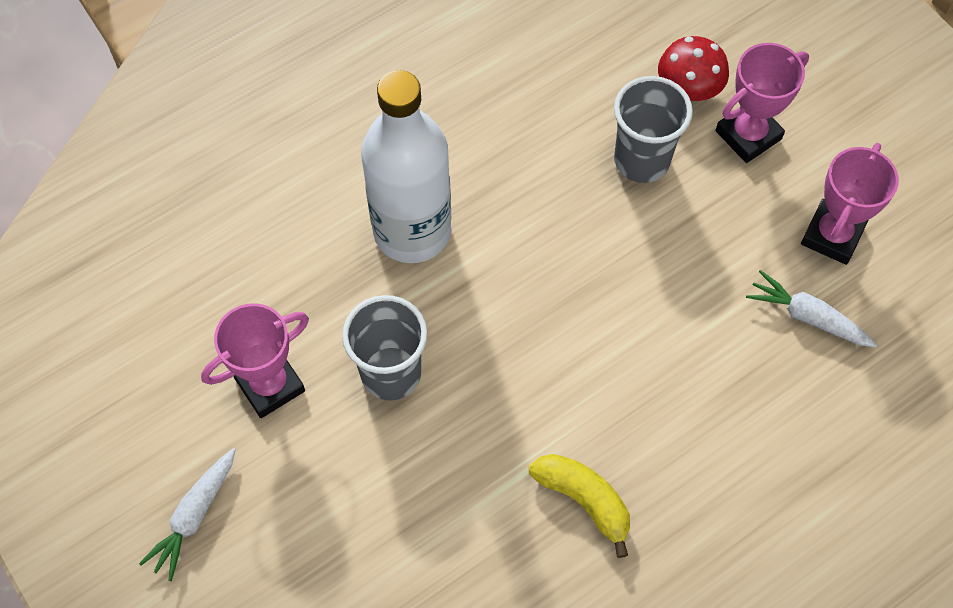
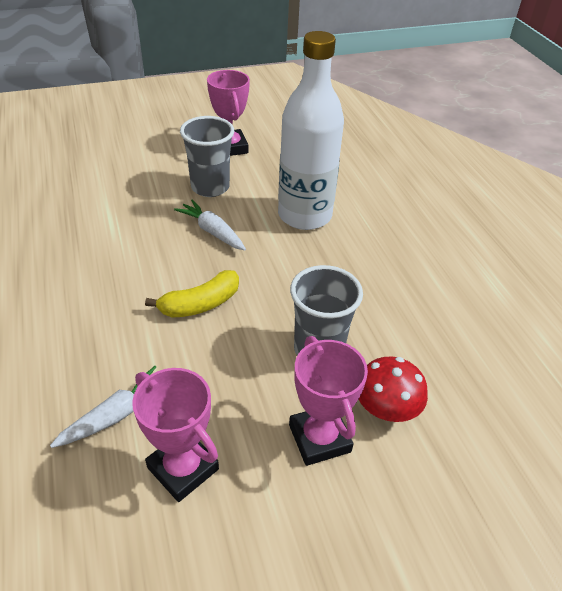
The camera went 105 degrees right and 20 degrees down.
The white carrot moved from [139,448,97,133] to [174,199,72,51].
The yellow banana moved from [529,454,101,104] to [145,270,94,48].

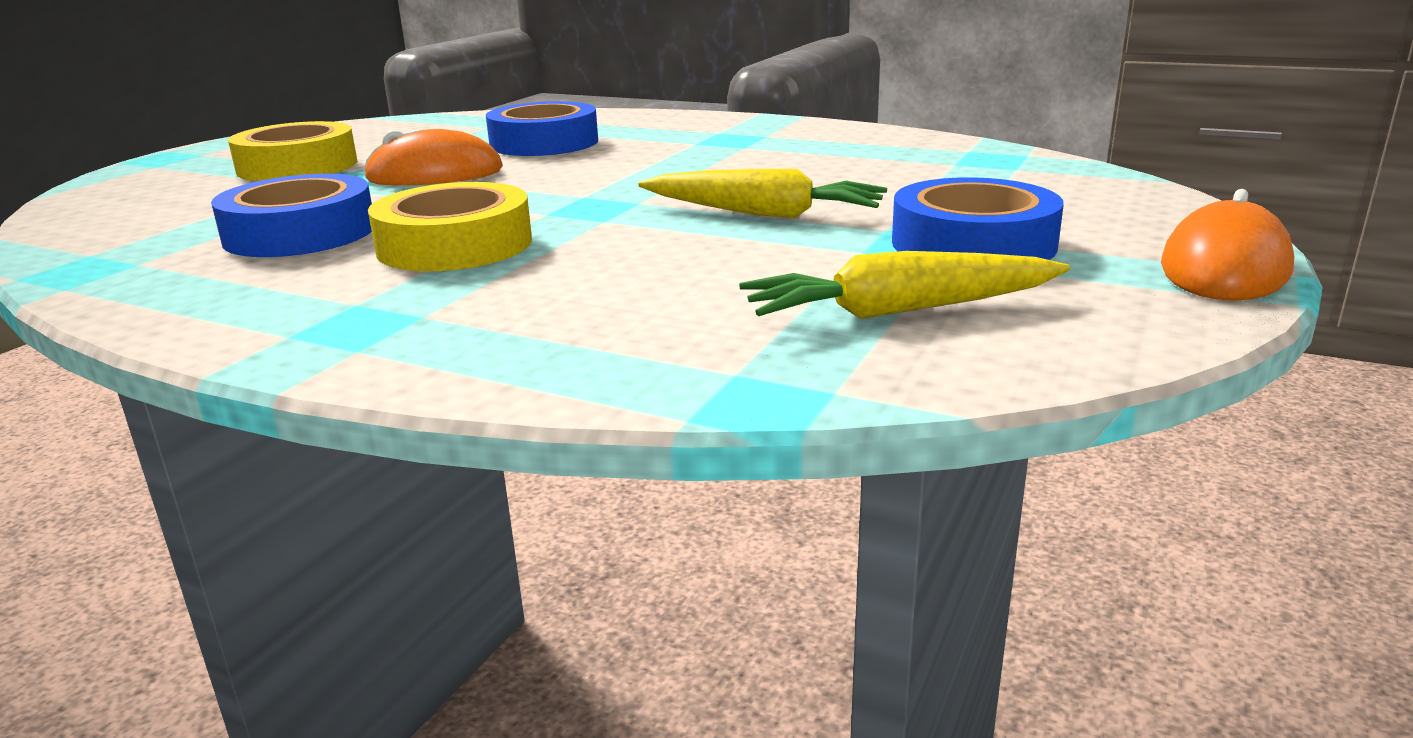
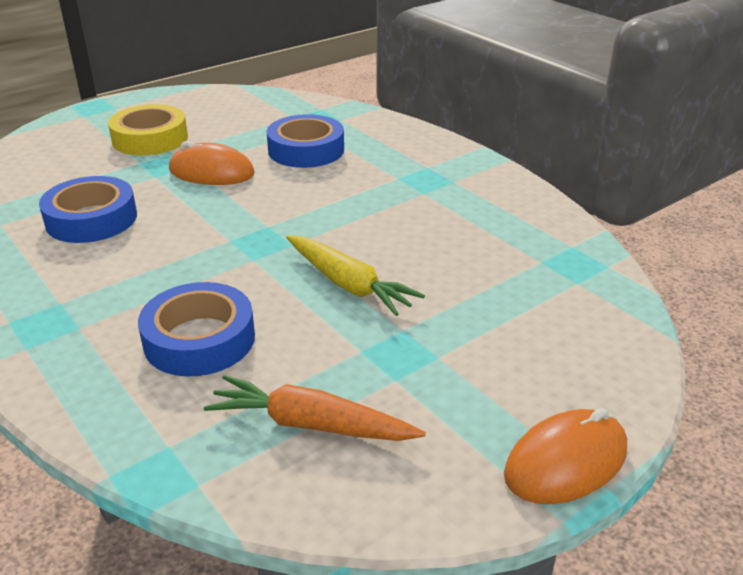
The camera went 25 degrees right and 10 degrees up.
The blue tape moved from [892,177,172,83] to [138,282,117,95].
The yellow tape at [368,182,164,89] disappeared.
The yellow carrot at [739,251,331,68] became the orange carrot at [204,375,222,66].

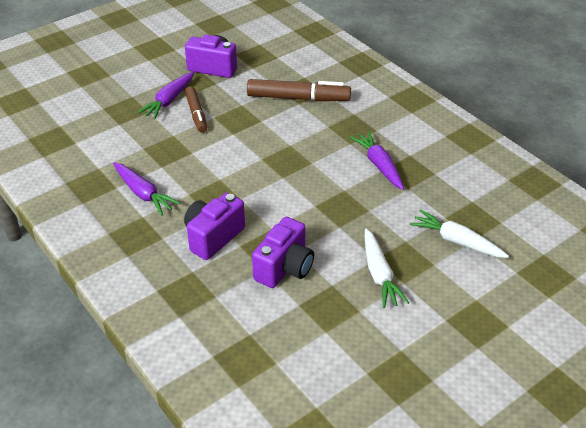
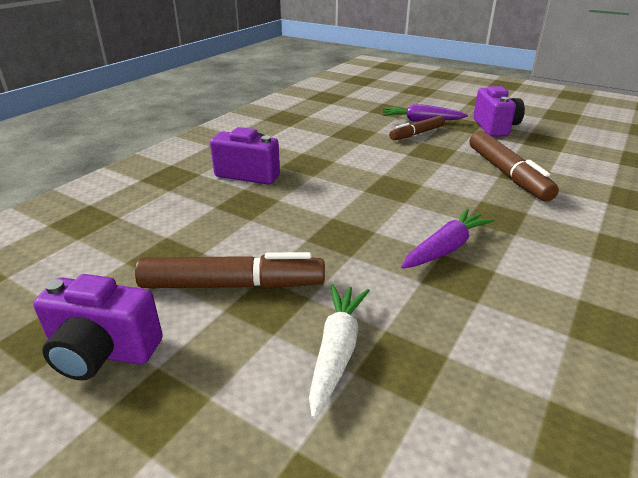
The camera went 70 degrees right and 10 degrees down.
The purple carrot at [113,162,67,53] disappeared.
The purple camera moved from [252,217,62,71] to [33,274,130,107].
The white carrot at [365,228,44,80] was replaced by the brown marker at [135,252,190,37].

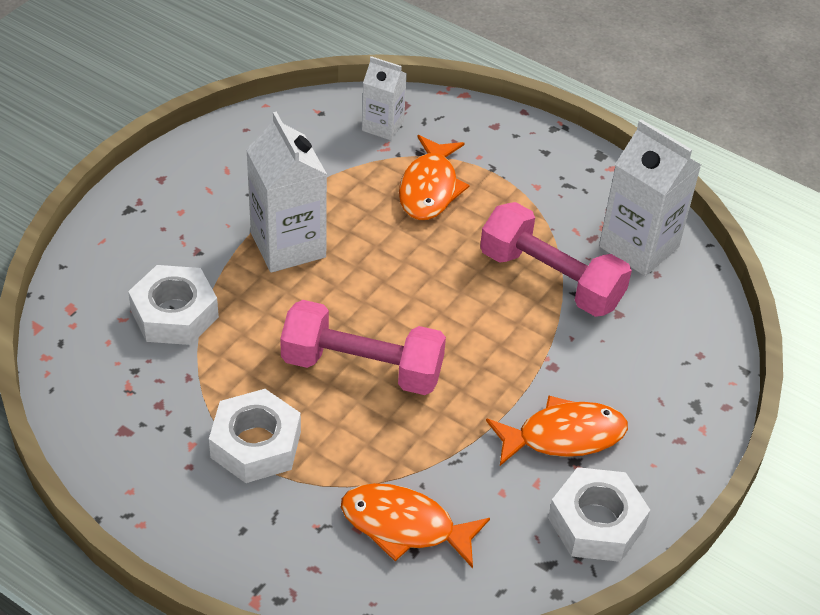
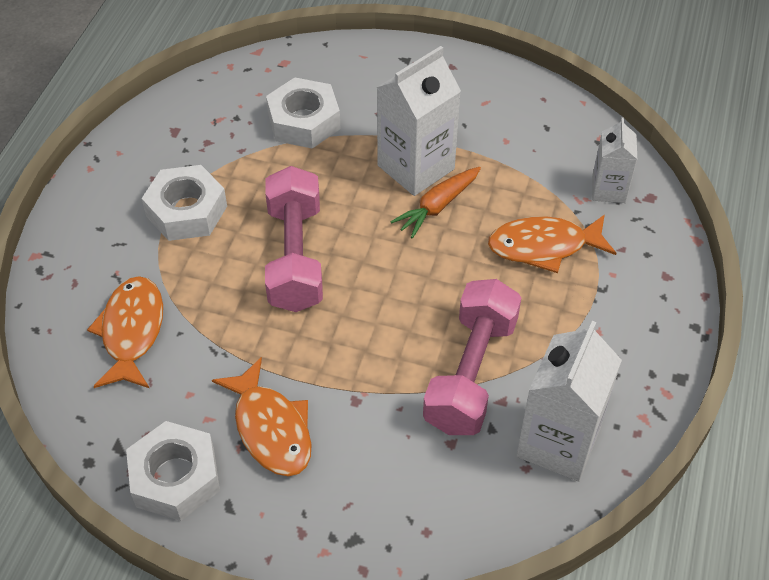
The camera went 75 degrees right and 5 degrees up.
The orange carrot at [390,167,91,72] appeared.

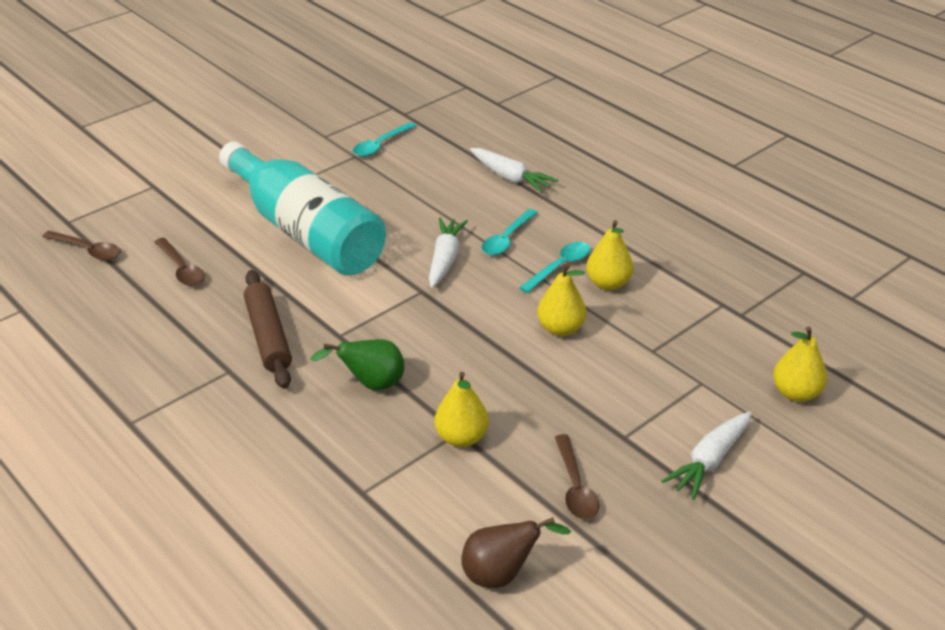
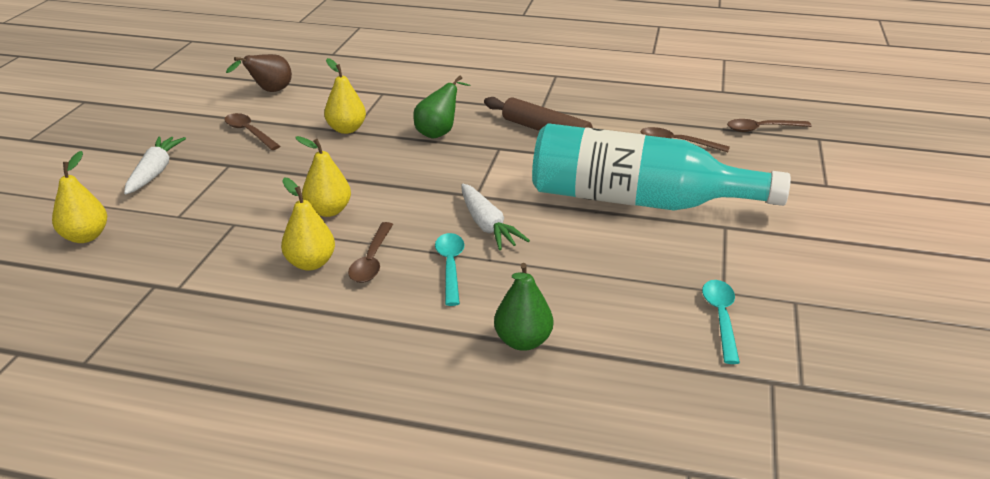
The camera went 145 degrees right and 5 degrees down.
The white carrot at [470,148,88,45] was replaced by the green pear at [494,263,59,88].
The turquoise spoon at [519,242,71,51] became the brown spoon at [348,222,45,61].

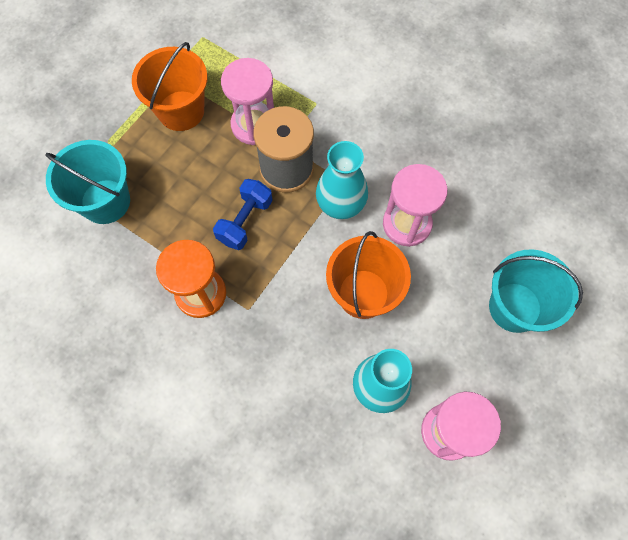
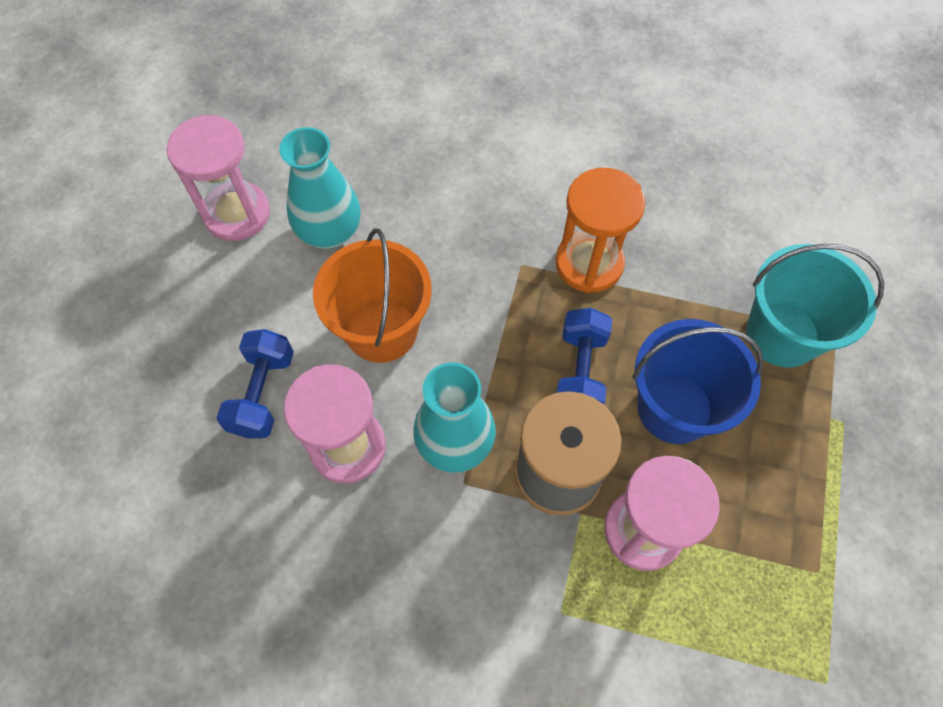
The camera went 160 degrees right and 5 degrees down.
The orange bucket at [132,42,75,89] disappeared.
The turquoise bucket at [489,249,94,84] disappeared.
The blue bucket at [633,319,131,125] appeared.
The blue dumbbell at [217,329,77,110] appeared.

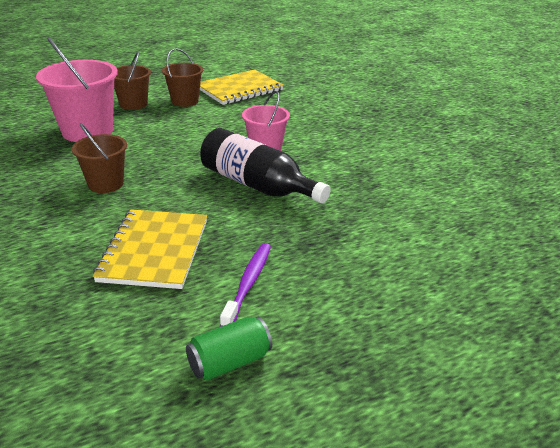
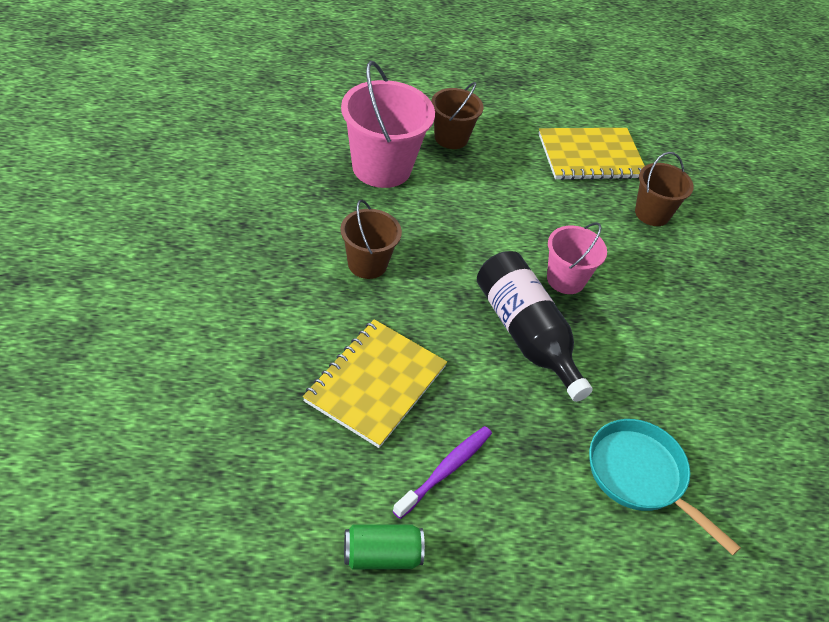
The camera went 20 degrees right and 15 degrees up.
The brown bucket moved from [162,48,41,59] to [635,152,59,74].
The turquoise pan at [589,419,152,136] appeared.

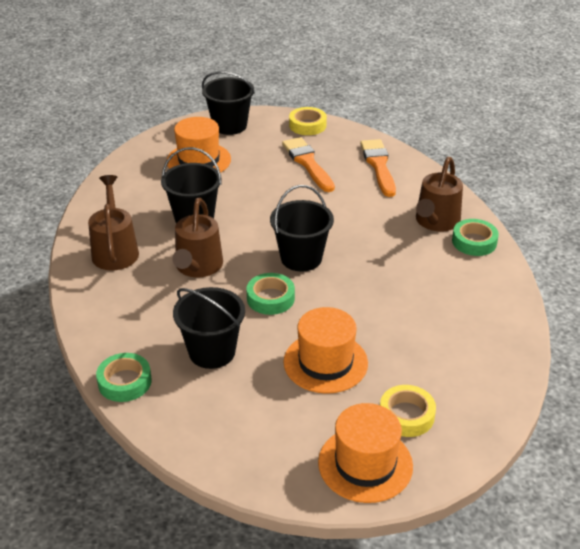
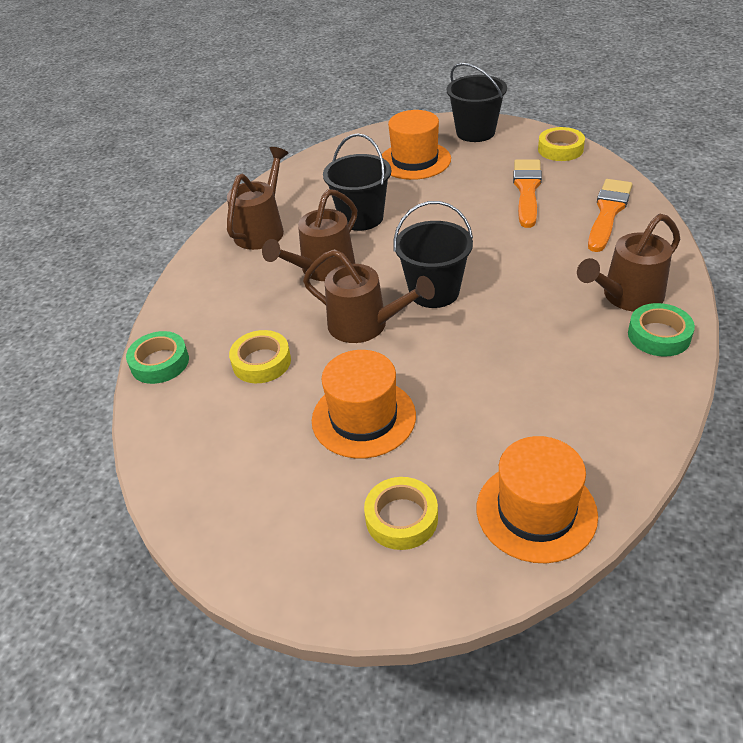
The camera went 35 degrees right and 5 degrees up.
The green tape at [247,273,48,42] was replaced by the brown watering can at [303,249,132,94].
The black bucket at [173,287,72,82] was replaced by the yellow tape at [229,330,62,53].
The orange hat moved from [318,403,95,100] to [477,436,121,127].

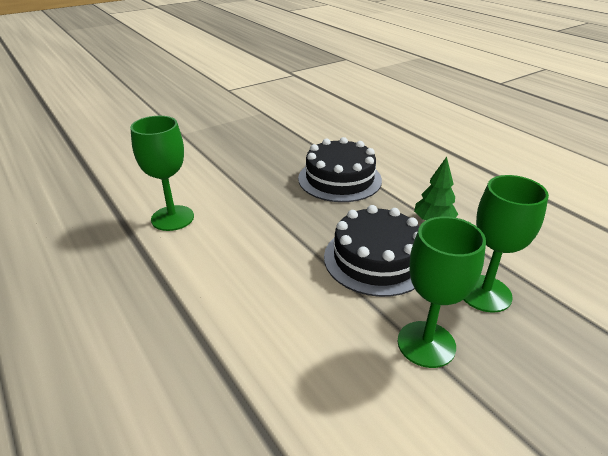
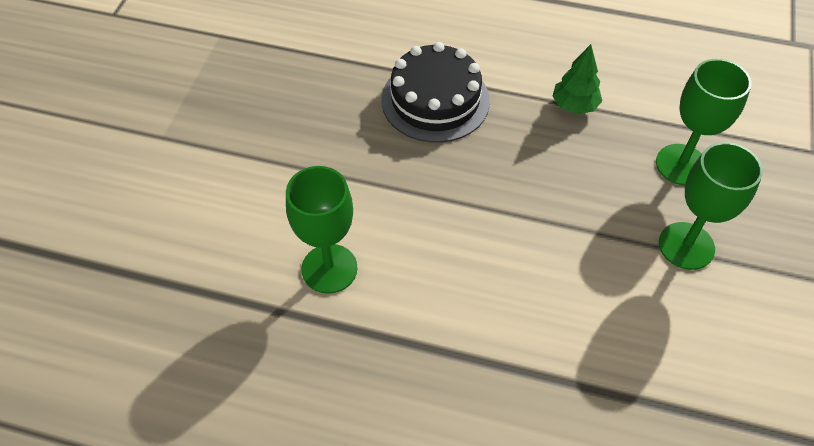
The camera went 40 degrees left and 20 degrees up.
The black cake at [324,205,95,92] disappeared.

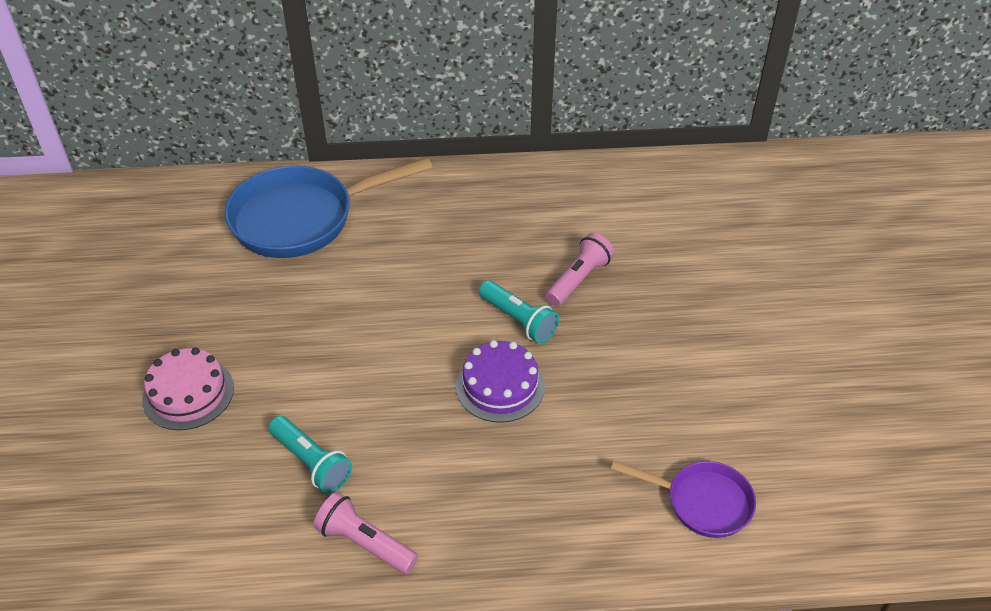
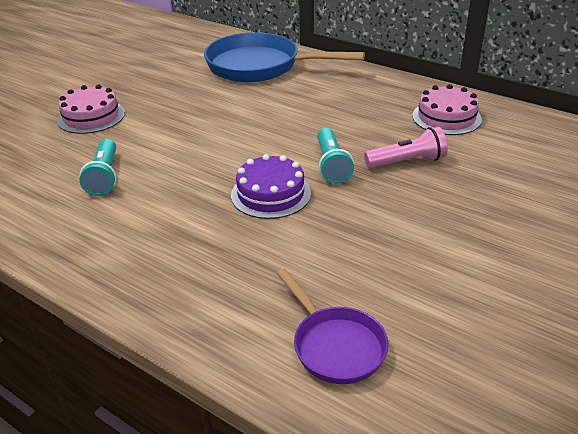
The camera went 40 degrees right and 10 degrees down.
The pink flashlight at [314,492,104,82] disappeared.
The pink cake at [412,84,70,51] appeared.

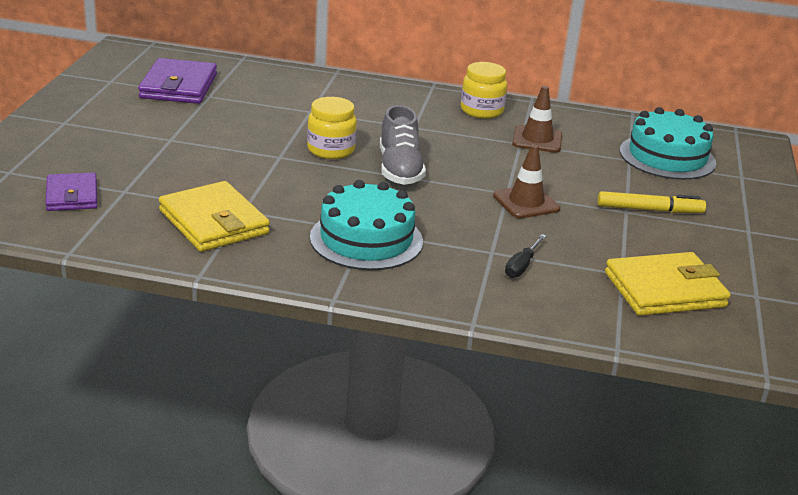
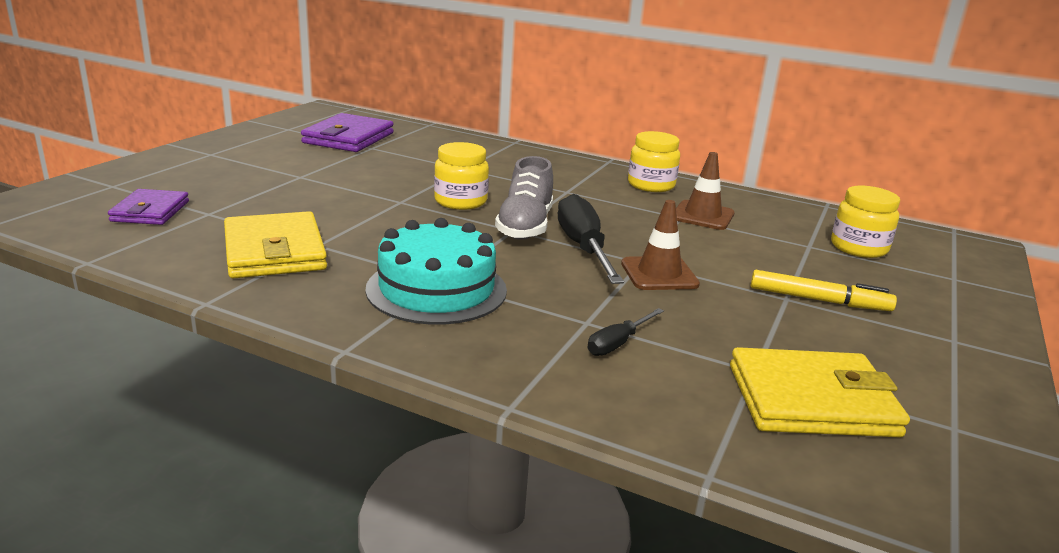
The camera went 15 degrees right and 5 degrees down.
The turquoise cake at [620,107,96,73] was replaced by the yellow jar at [831,186,69,72].
The black screwdriver at [558,194,66,90] appeared.

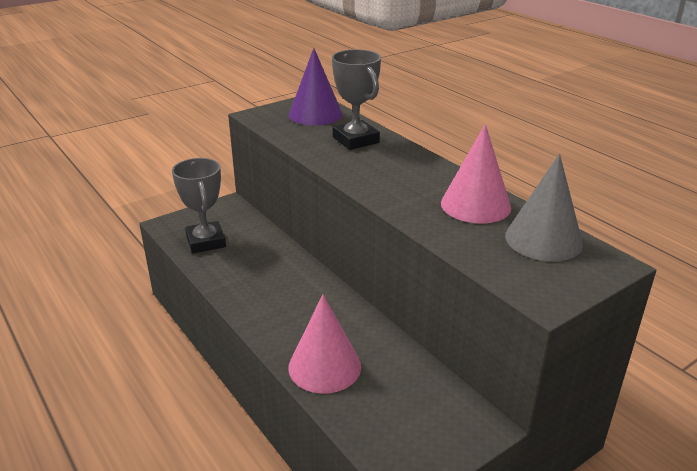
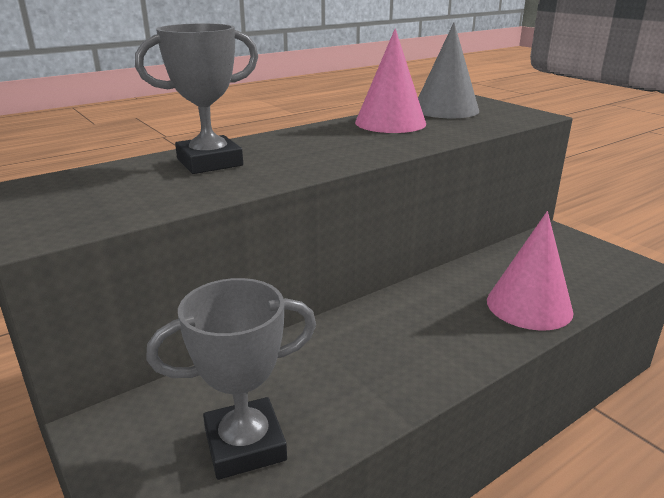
The camera went 90 degrees left and 5 degrees down.
The purple cone at [289,48,54,77] disappeared.

